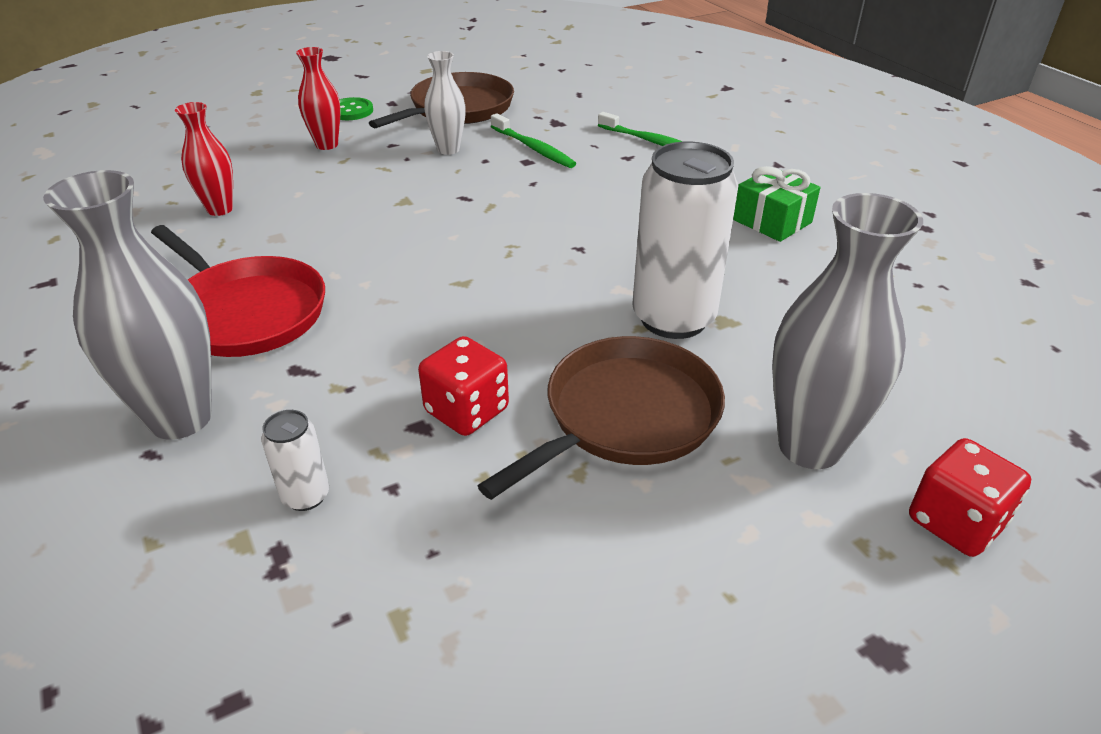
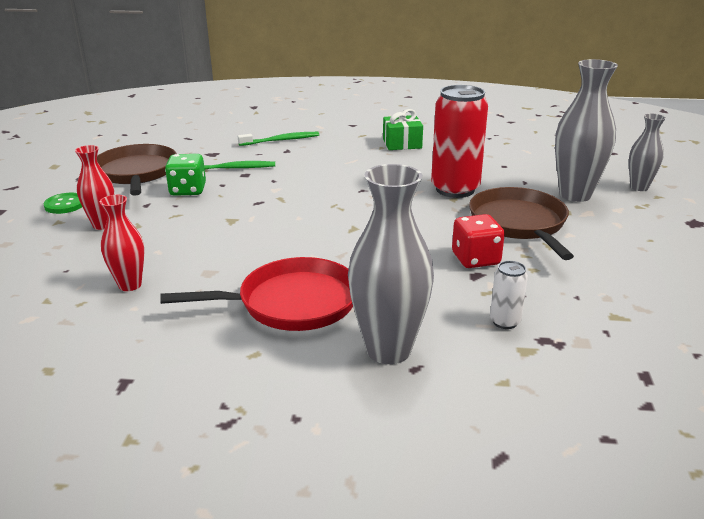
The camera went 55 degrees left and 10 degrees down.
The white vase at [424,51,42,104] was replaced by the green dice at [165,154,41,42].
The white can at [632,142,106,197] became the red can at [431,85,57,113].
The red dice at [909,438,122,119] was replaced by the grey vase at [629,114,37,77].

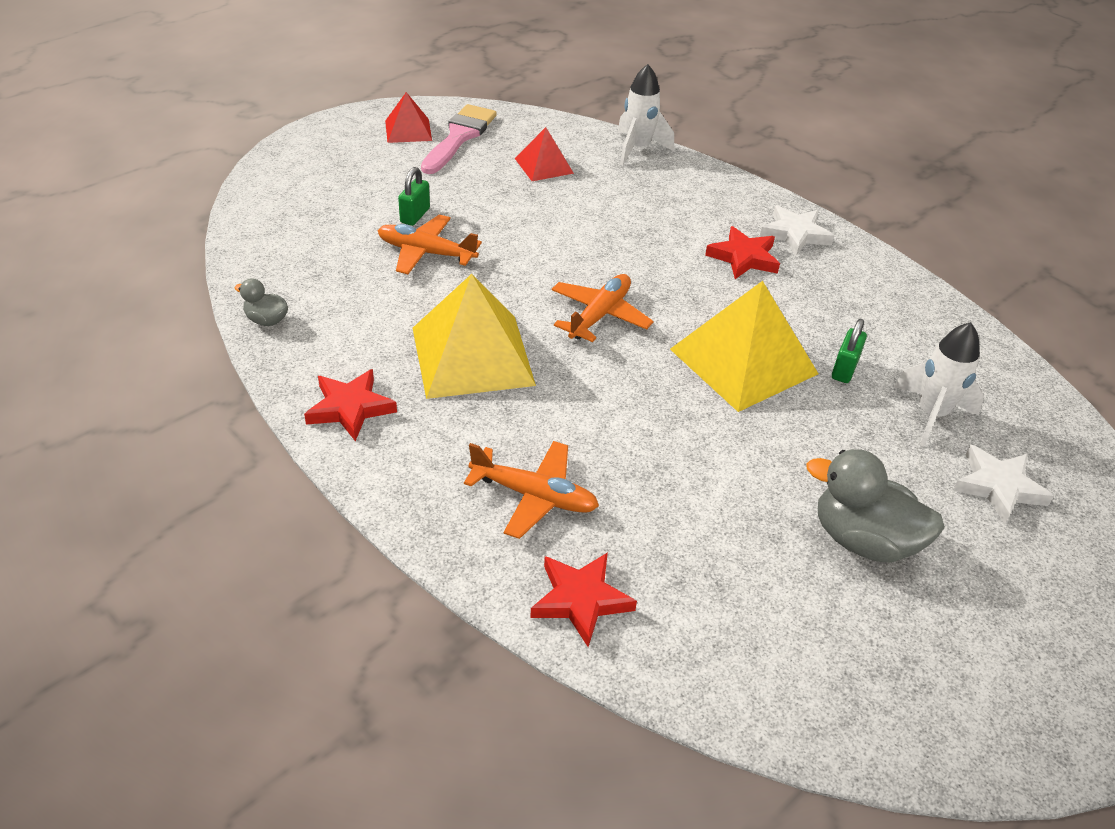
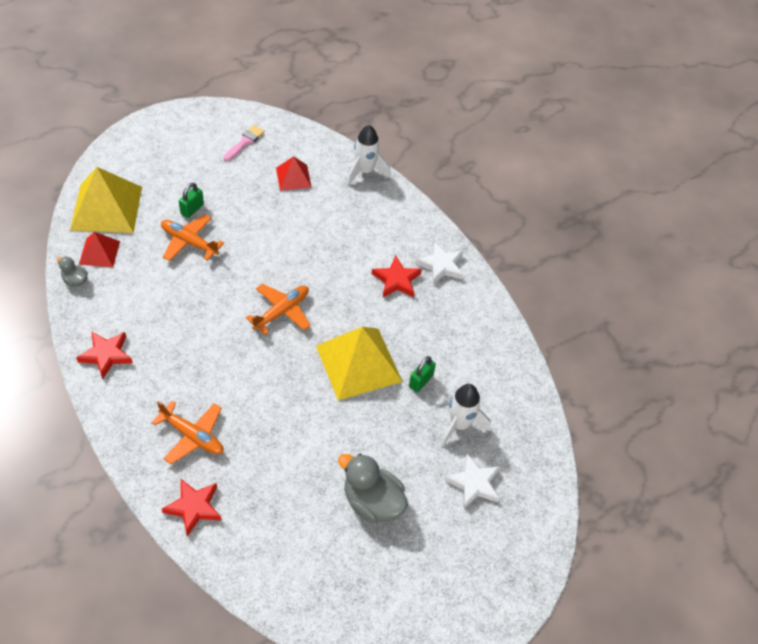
The camera went 10 degrees right and 10 degrees up.
The red pyramid moved from [385,92,47,51] to [79,232,41,35].
The pink brush at [421,104,76,70] changed to 0.61 times the size.
The yellow pyramid moved from [413,274,123,125] to [70,167,72,66].

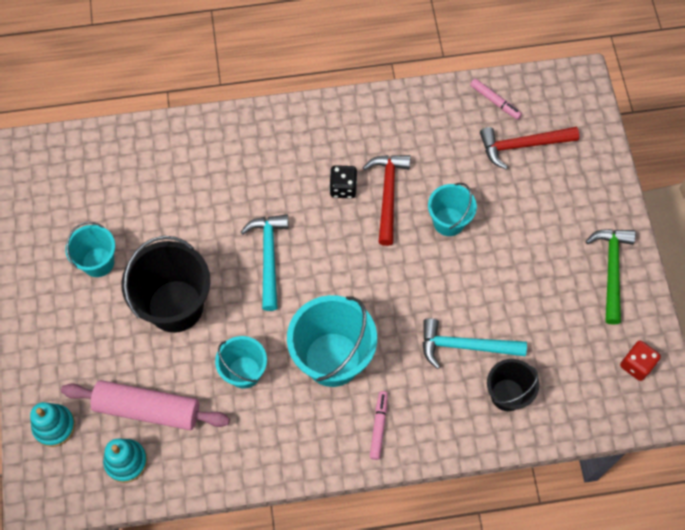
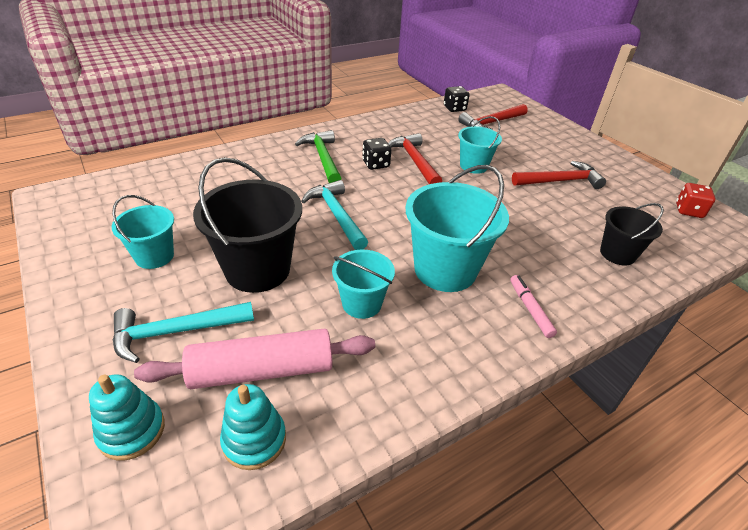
The camera went 25 degrees left and 25 degrees down.
The pink marker at [470,79,52,41] was replaced by the black dice at [444,86,26,26].
The green hammer moved from [586,229,50,96] to [295,130,47,53].
The turquoise hammer moved from [422,318,105,51] to [113,302,141,61].
The red hammer at [512,161,94,28] appeared.

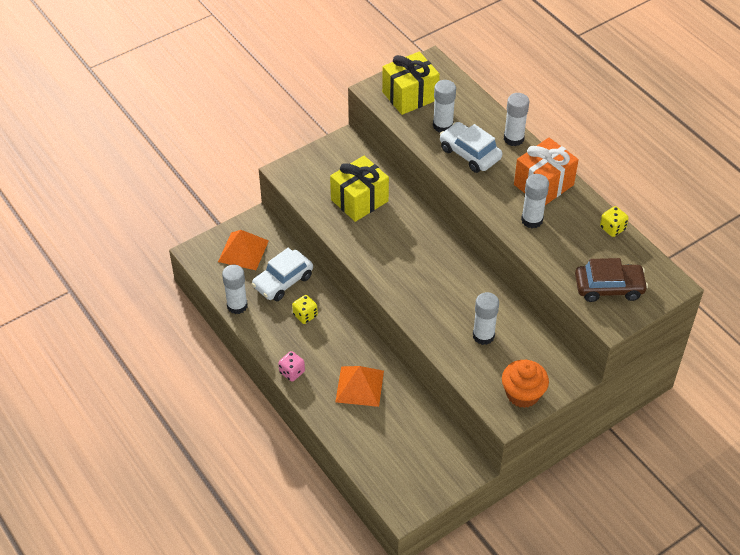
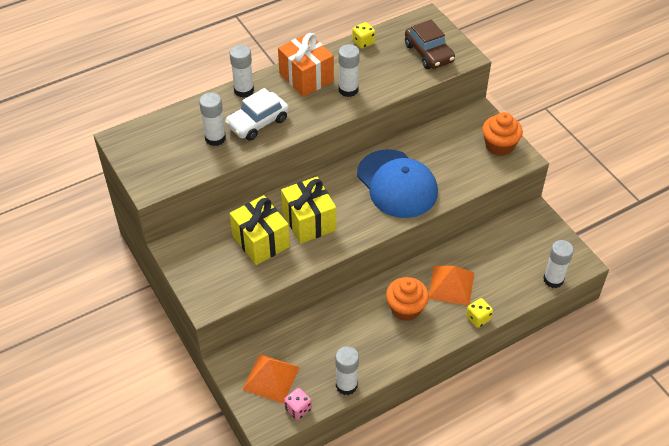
The camera went 85 degrees left and 0 degrees up.
The yellow gift moved from [382,52,58,63] to [281,177,55,67].
The white car at [252,248,61,53] disappeared.
The brown car at [575,258,73,44] turned 150 degrees clockwise.
The white glue stick moved from [473,292,26,53] to [543,240,31,48].
The yellow dice moved from [292,295,26,29] to [466,298,27,30].
The pink dice moved from [278,351,27,30] to [284,388,28,32].
The blue cap at [357,149,81,69] appeared.
The orange cupcake at [386,277,43,44] appeared.

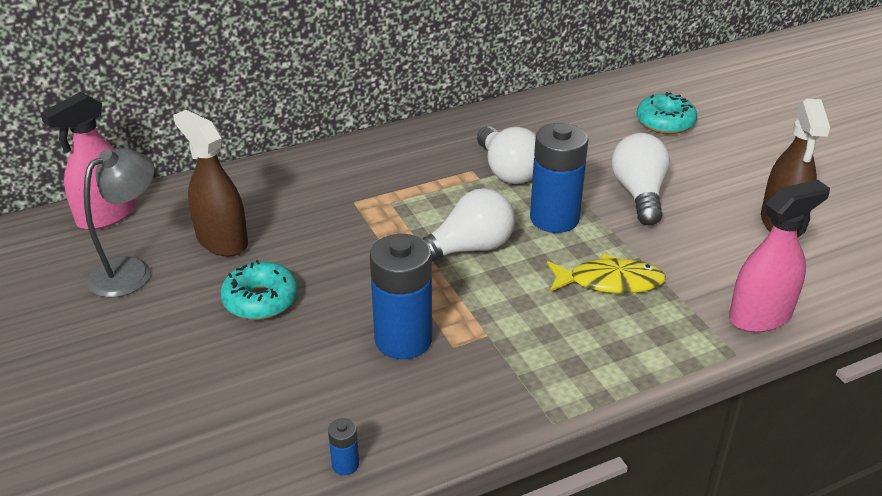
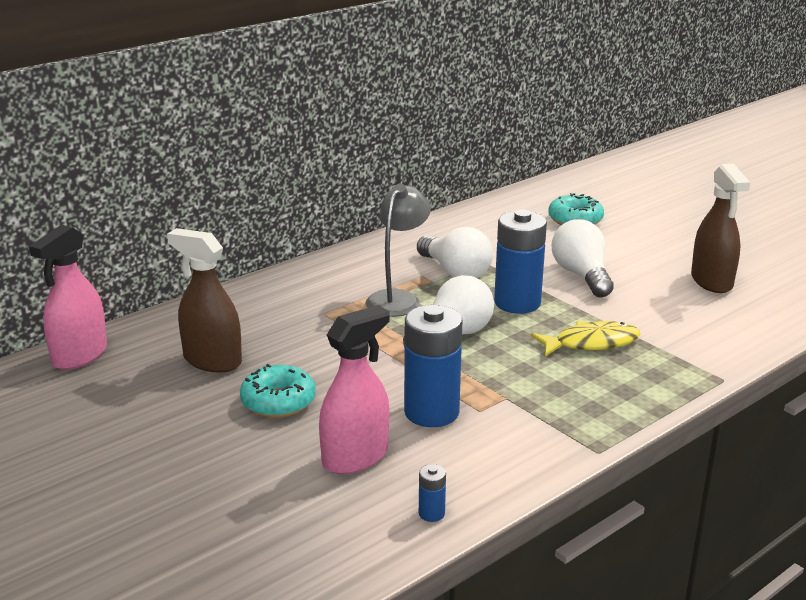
The camera went 15 degrees left and 10 degrees down.
The grey lamp moved from [84,148,71,150] to [366,184,65,133].
The pink spray bottle moved from [729,180,101,152] to [319,305,71,169].

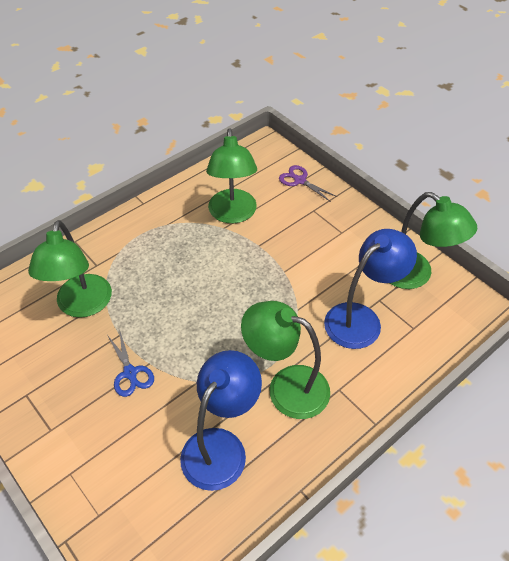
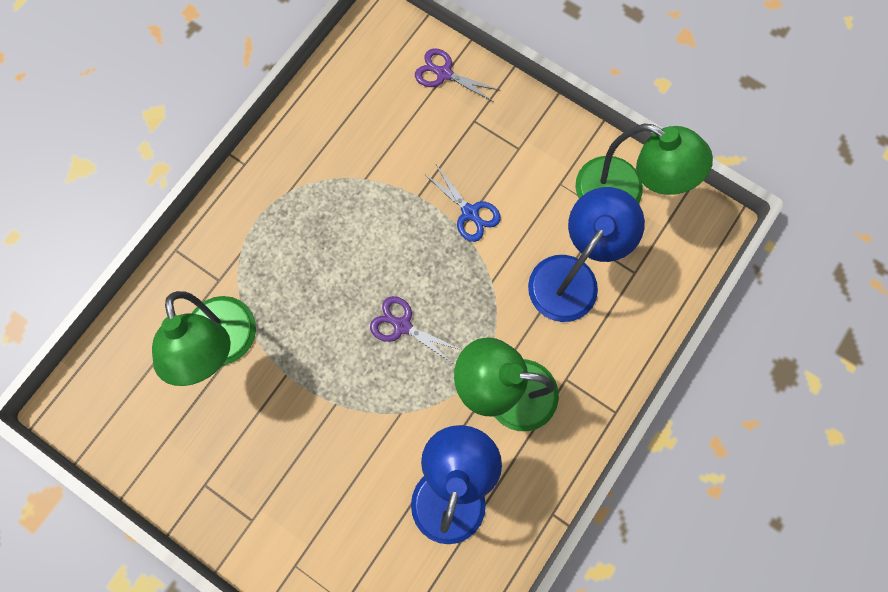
The camera went 15 degrees left and 25 degrees up.
The green lamp at [206,128,51,96] disappeared.
The blue scissors moved from [107,329,47,68] to [424,165,77,77].
The purple scissors at [370,296,91,68] appeared.

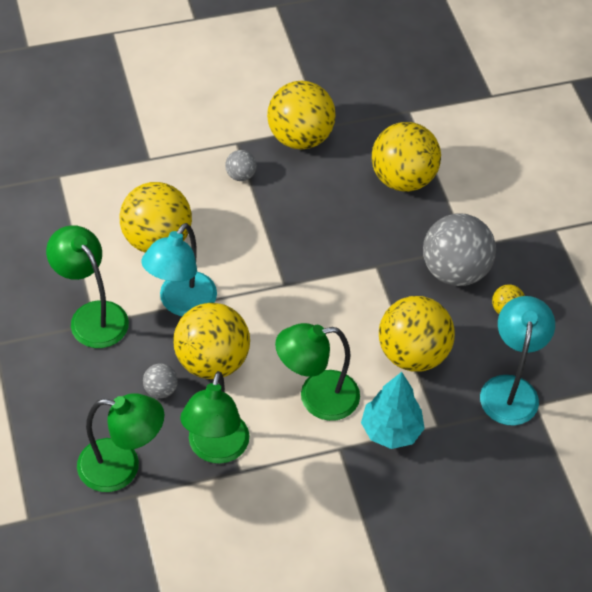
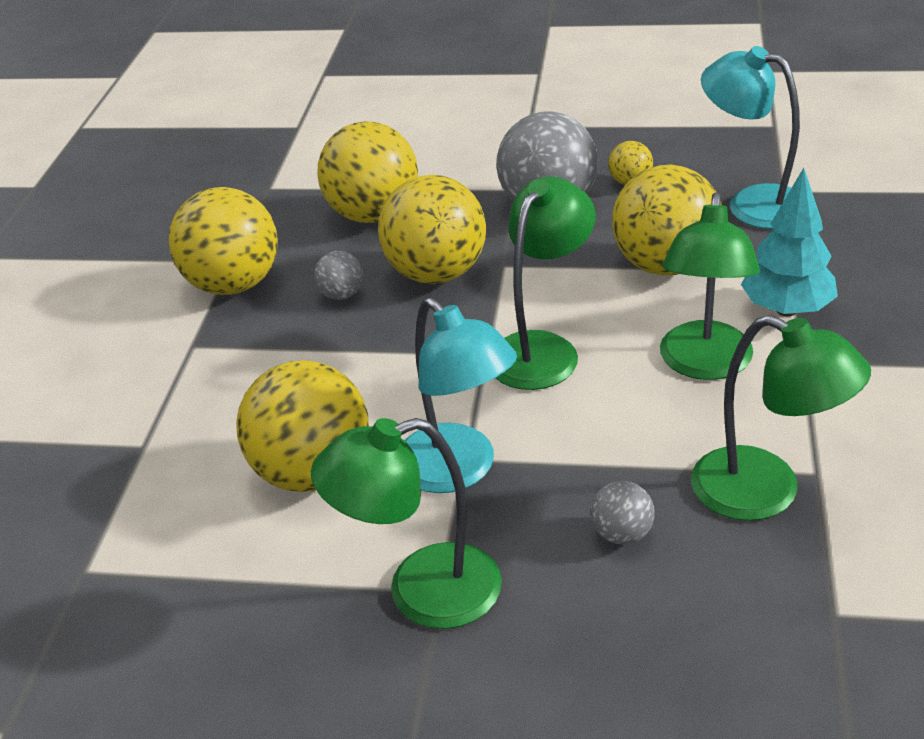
The camera went 60 degrees left and 15 degrees down.
The grey ball moved from [225,150,32,31] to [314,251,49,49].
The yellow ball moved from [173,302,77,77] to [378,175,108,109].
The green lamp moved from [77,393,87,99] to [496,177,100,213].

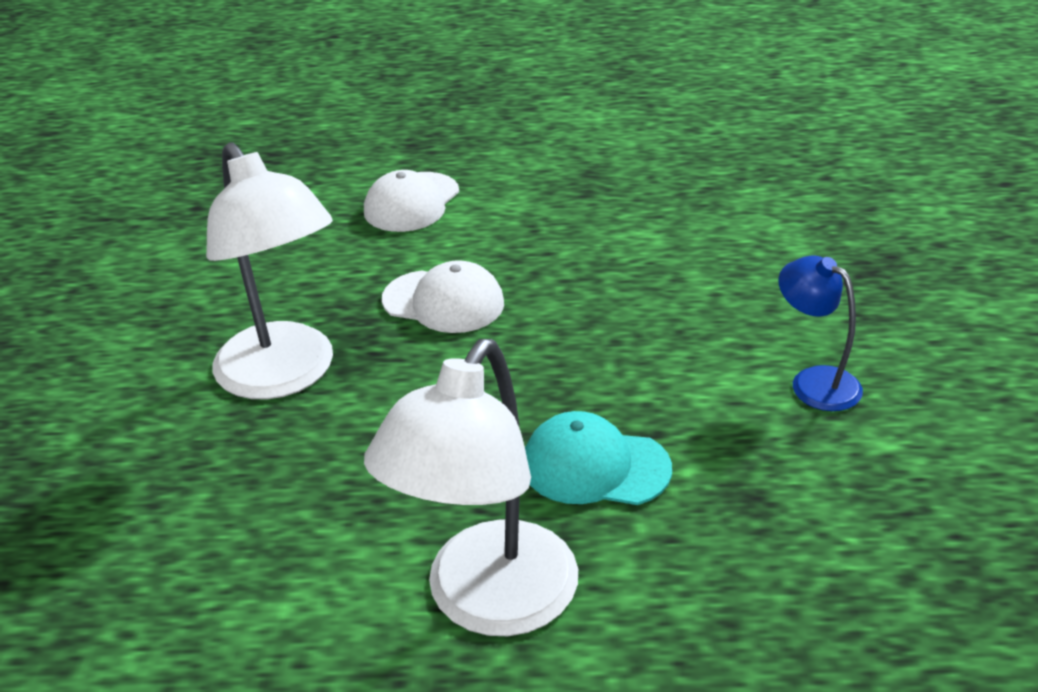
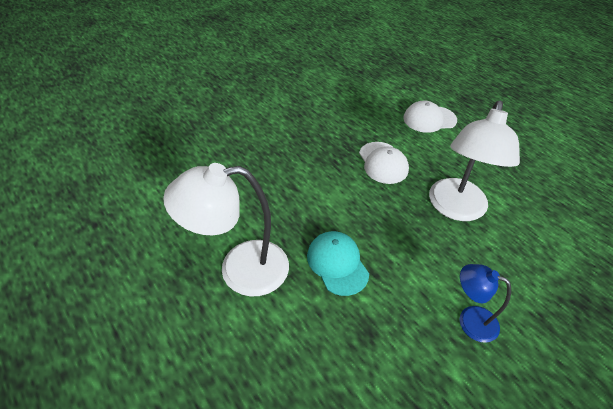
The camera went 50 degrees right and 10 degrees up.
The white lamp moved from [206,142,127,257] to [429,101,91,120].
The blue lamp at [779,255,84,156] turned 75 degrees counterclockwise.

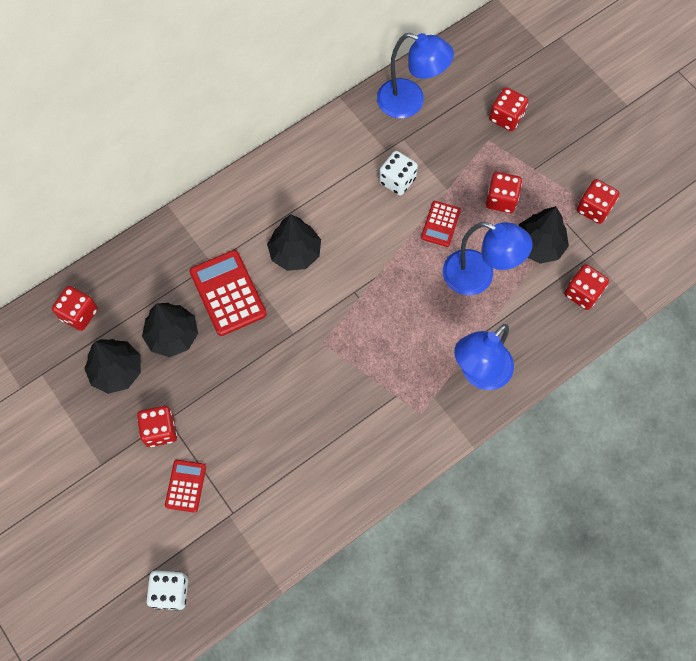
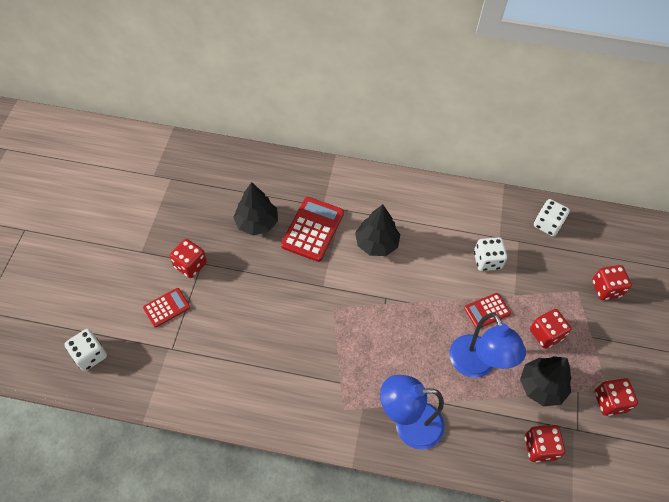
The camera went 45 degrees right and 10 degrees down.
The blue lamp at [377,33,77,85] was replaced by the white dice at [534,199,36,37].
The red dice at [52,286,46,45] disappeared.
The black tree at [84,339,57,55] disappeared.

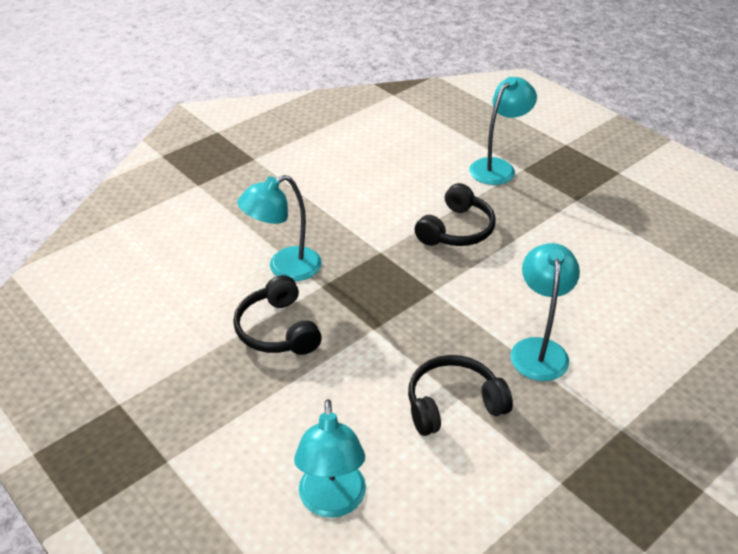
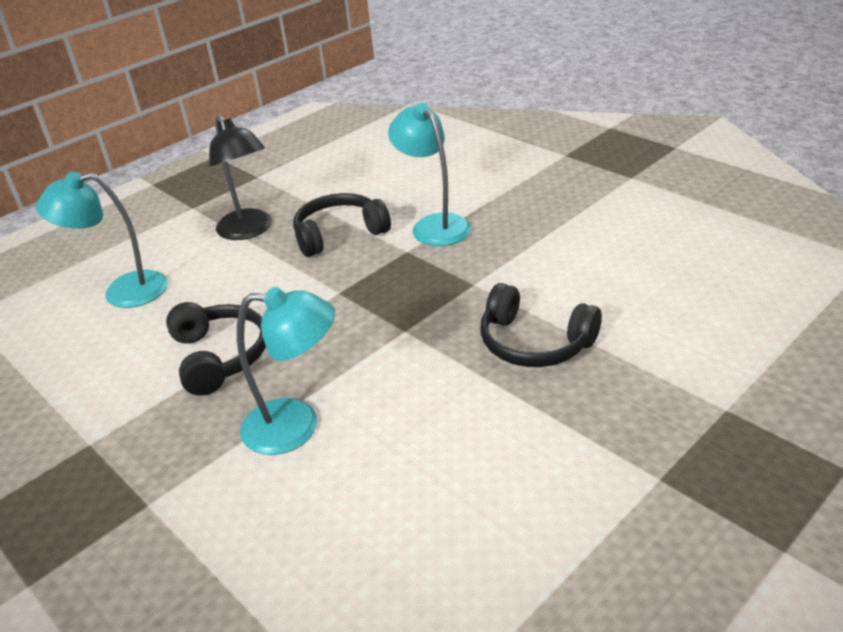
The camera went 90 degrees right and 5 degrees down.
The turquoise lamp at [469,77,68,108] disappeared.
The black lamp at [209,115,63,125] appeared.

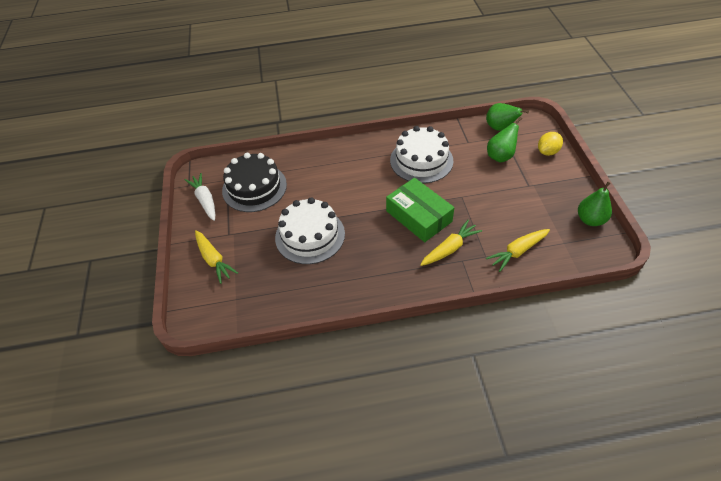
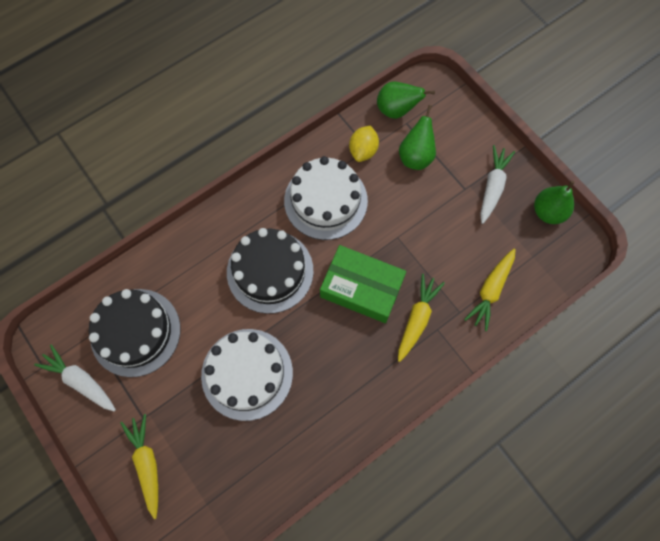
The camera went 30 degrees left and 20 degrees up.
The yellow lemon moved from [538,132,25,24] to [349,125,30,37].
The yellow carrot at [195,230,43,54] turned 135 degrees counterclockwise.
The white carrot at [480,145,35,79] appeared.
The black cake at [227,228,86,86] appeared.

